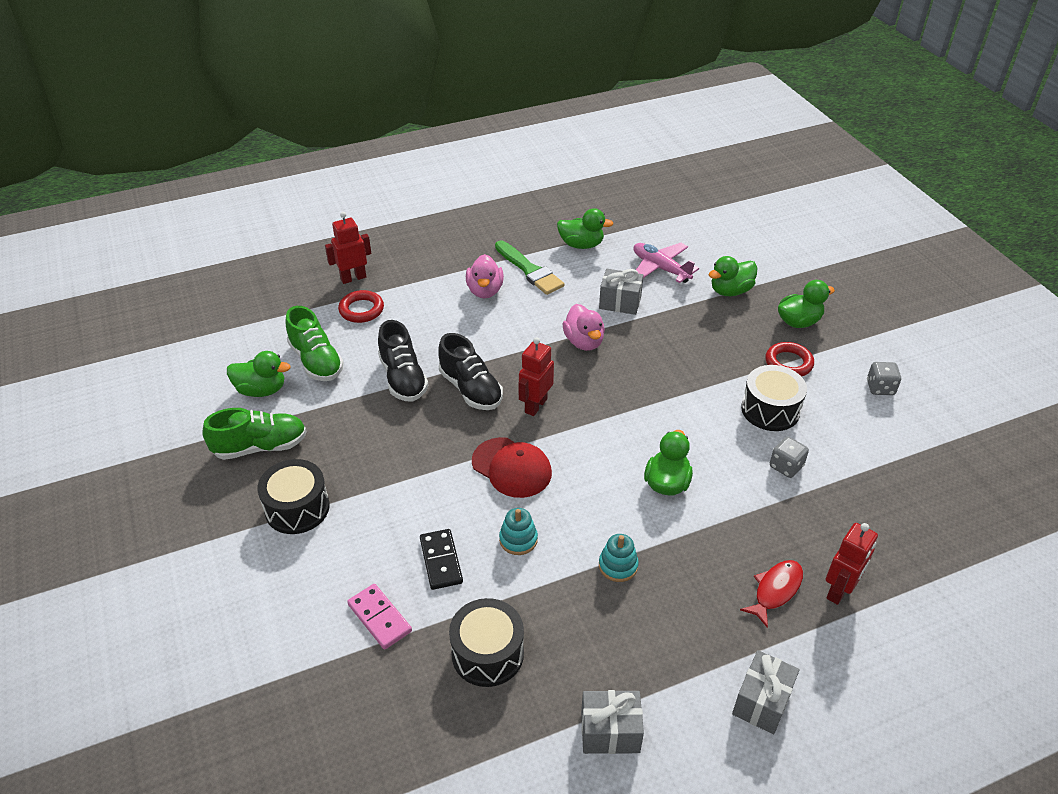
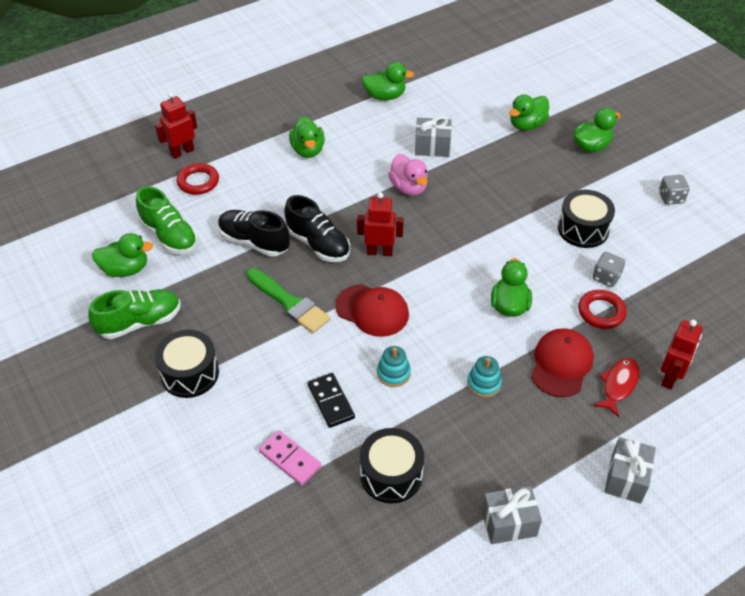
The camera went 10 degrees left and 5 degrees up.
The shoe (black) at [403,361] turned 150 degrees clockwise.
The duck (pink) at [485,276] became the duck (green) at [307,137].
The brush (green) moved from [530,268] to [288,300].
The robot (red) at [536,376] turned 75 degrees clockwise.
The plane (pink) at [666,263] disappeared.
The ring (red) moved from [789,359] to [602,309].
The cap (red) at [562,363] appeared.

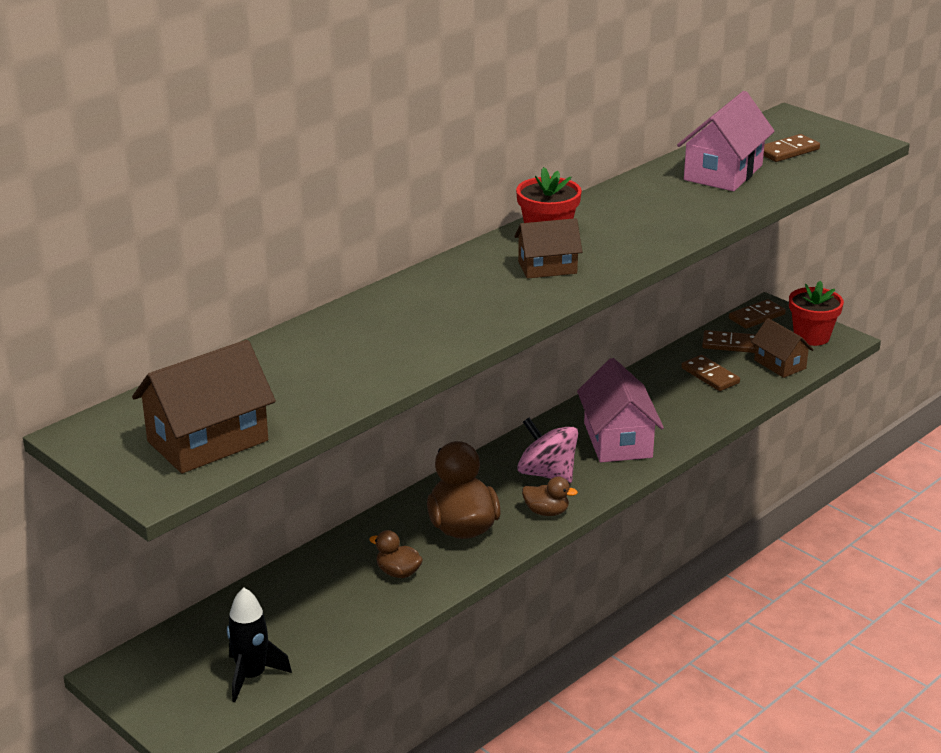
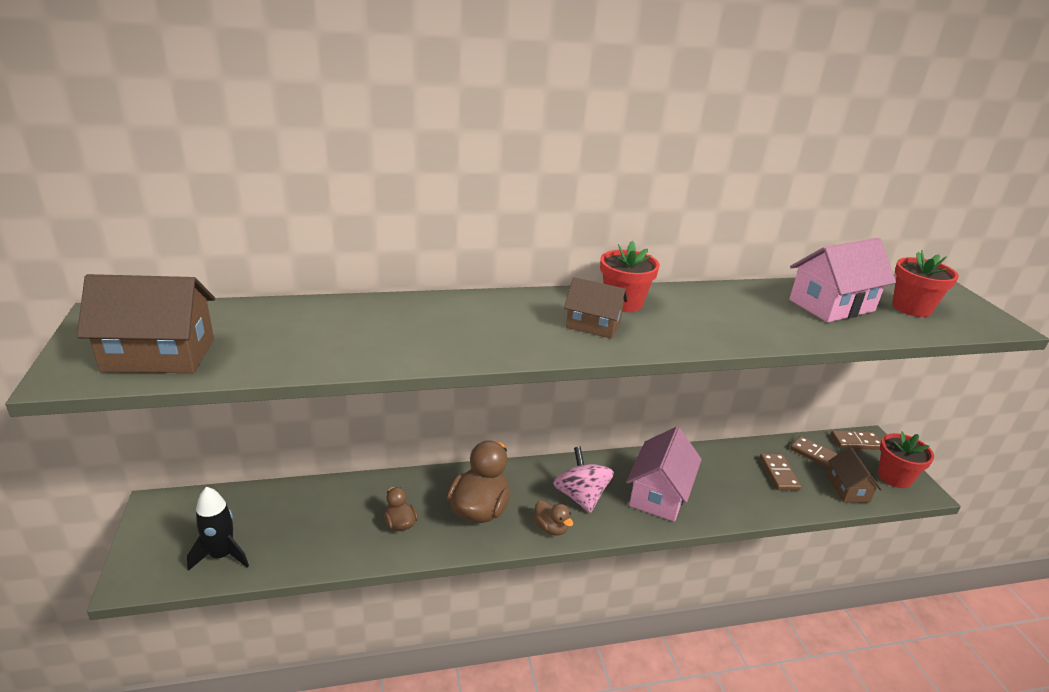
The camera went 30 degrees right and 0 degrees up.
The domino (brown) at [791,148] was replaced by the flower pot (red) at [925,283].

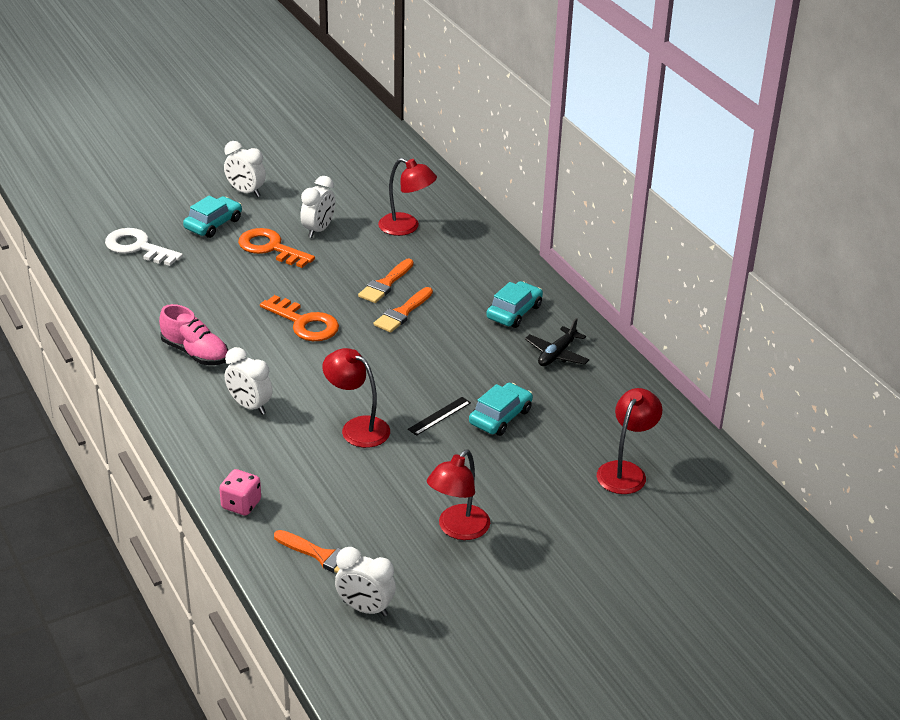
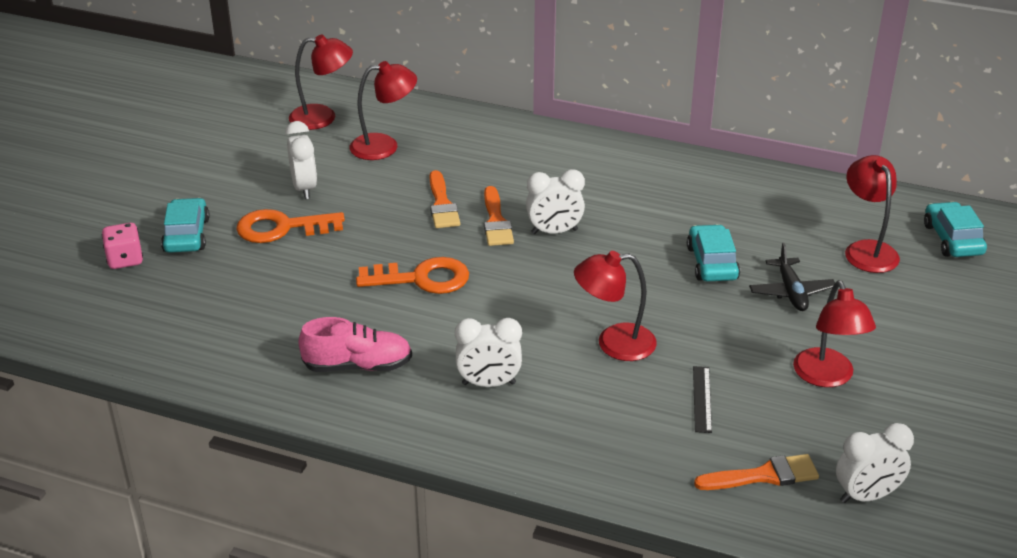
The camera went 40 degrees left and 0 degrees up.
The key (white) at [144,247] disappeared.
The dice (pink) moved from [240,492] to [122,246].
The clock (white) moved from [245,169] to [555,201].
The ruler (black) moved from [439,416] to [702,399].
The car (turquoise) moved from [514,304] to [955,229].
The plane (black) moved from [557,342] to [792,277].
The lamp (red) at [321,82] appeared.

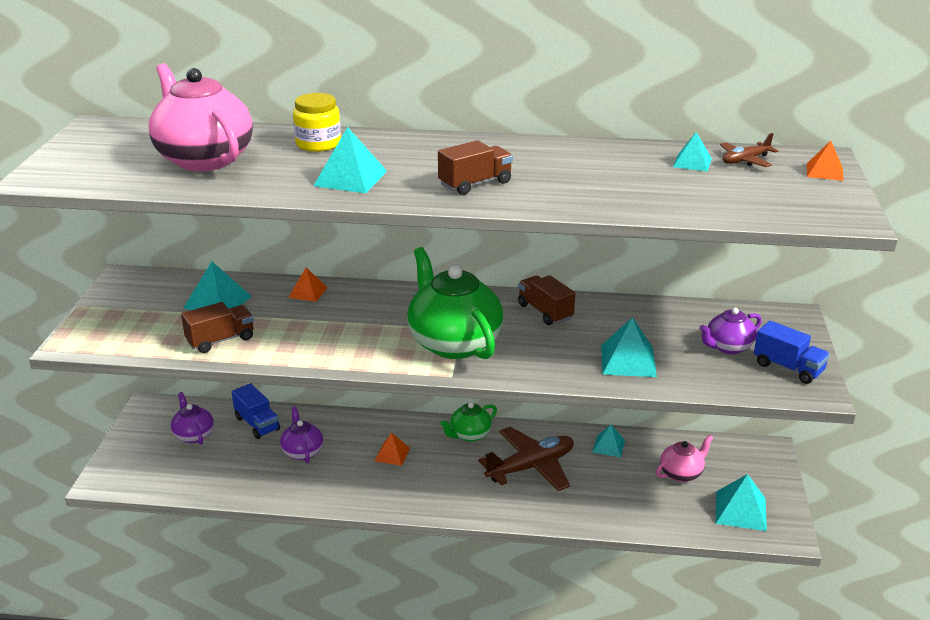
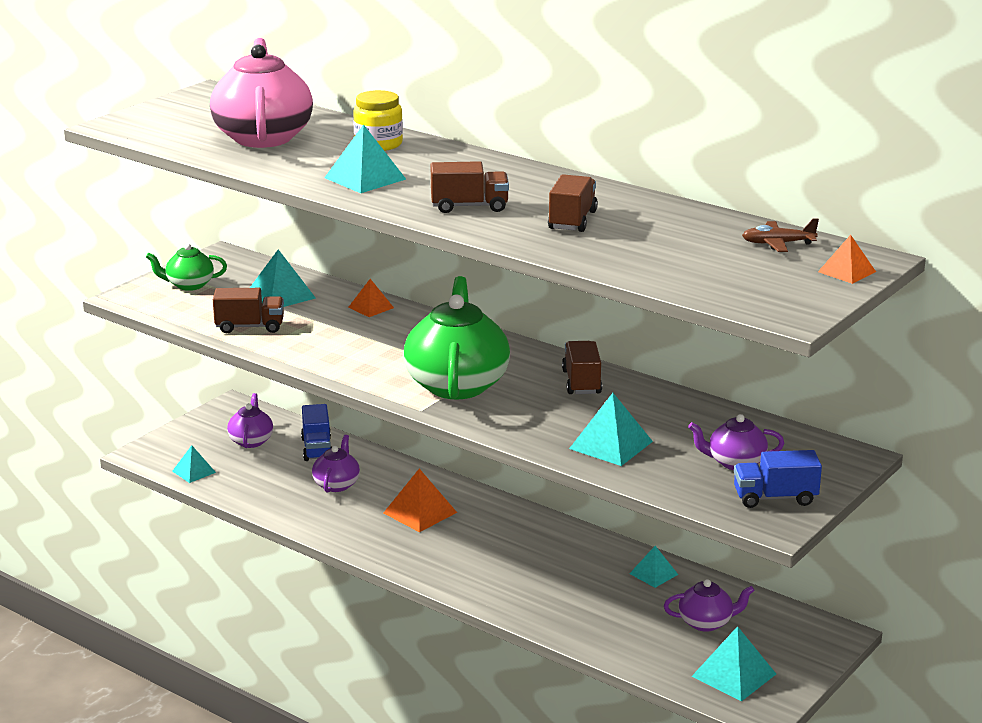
The camera went 30 degrees right and 5 degrees down.
The pyramid (orange) at [392,449] changed to 1.60 times the size.
The teapot (green) moved from [468,422] to [186,267].
The plane (brown) at [526,459] disappeared.
The teapot (pink) at [684,458] became the teapot (purple) at [709,605].
The pyramid (turquoise) moved from [692,152] to [194,464].
The truck (blue) at [792,352] turned 105 degrees clockwise.
The truck (brown) at [573,203] appeared.

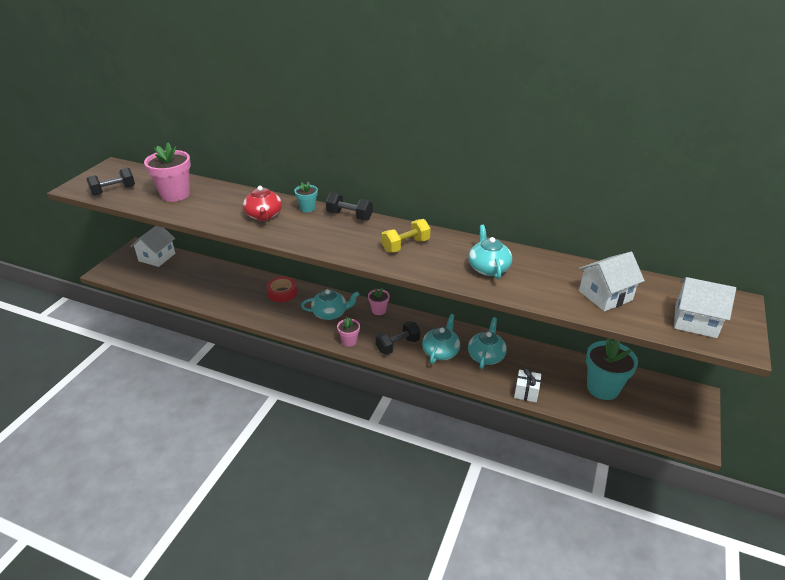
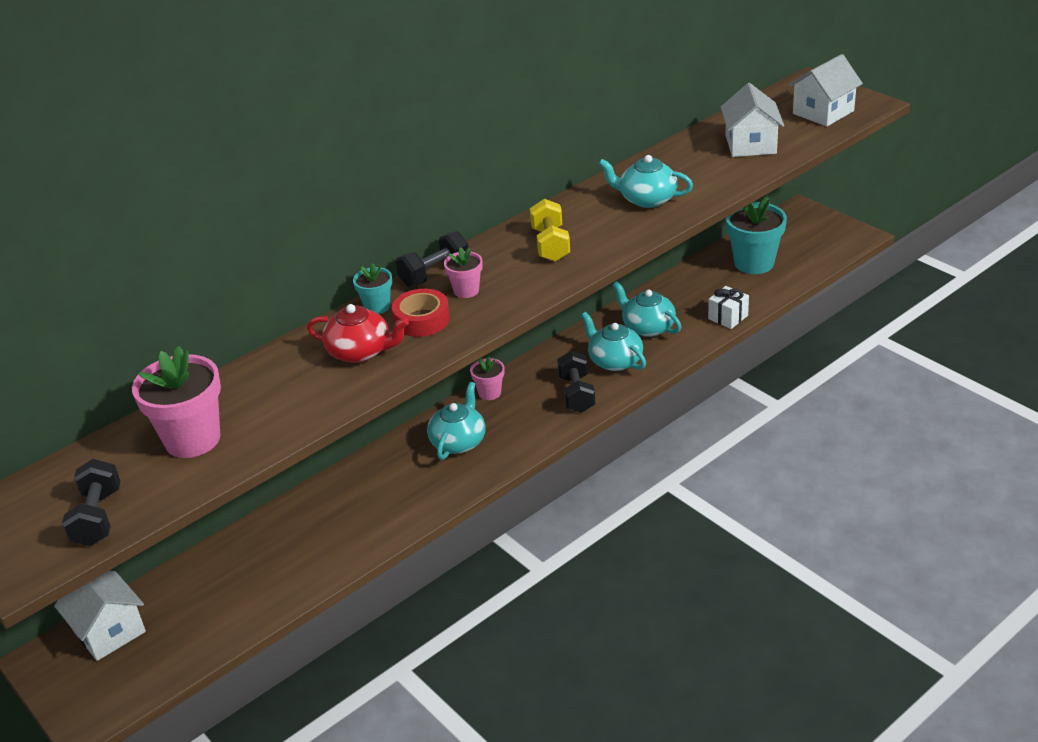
The camera went 60 degrees left and 0 degrees up.
The tape (red) moved from [281,289] to [421,313].
The flower pot (pink) moved from [348,332] to [463,272].

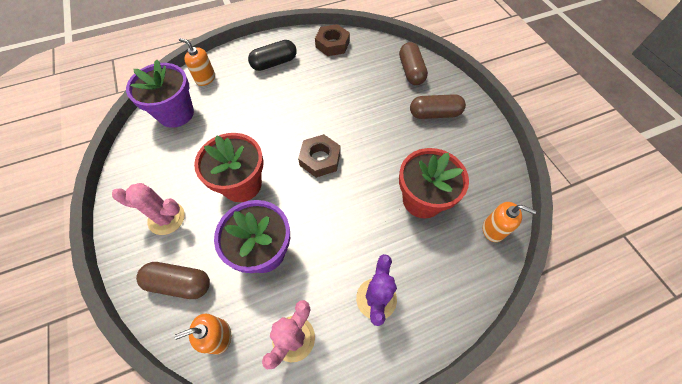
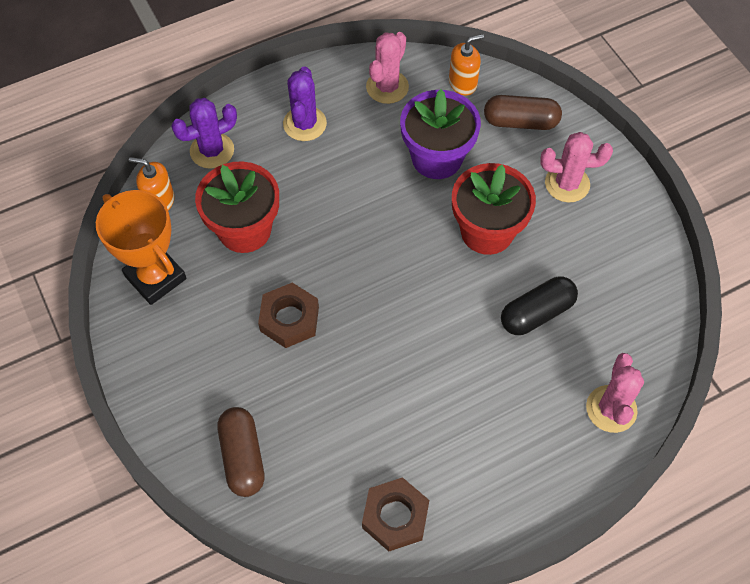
The camera went 175 degrees right and 0 degrees up.
The flower pot (purple) at [160,94] disappeared.
The soap dispenser (orange) at [197,62] was replaced by the cactus (pink) at [615,393].
The capsule (black) moved from [272,55] to [539,305].
The nut (brown) moved from [319,156] to [288,315].
The capsule (brown) at [438,106] disappeared.
The trophy (orange) at [141,247] appeared.
The cactus (purple) at [204,133] appeared.

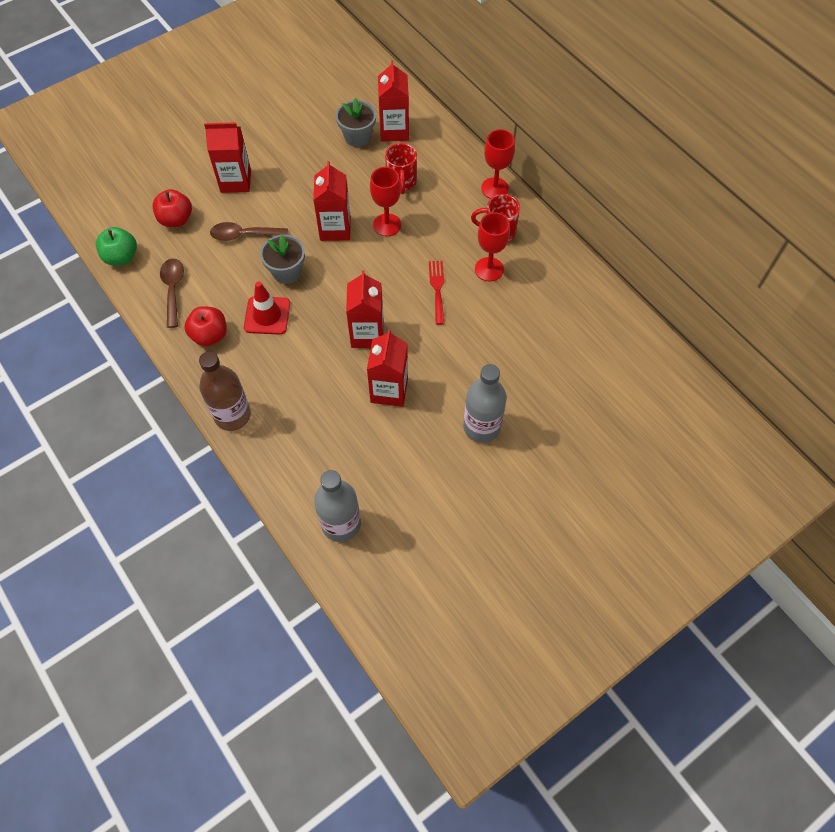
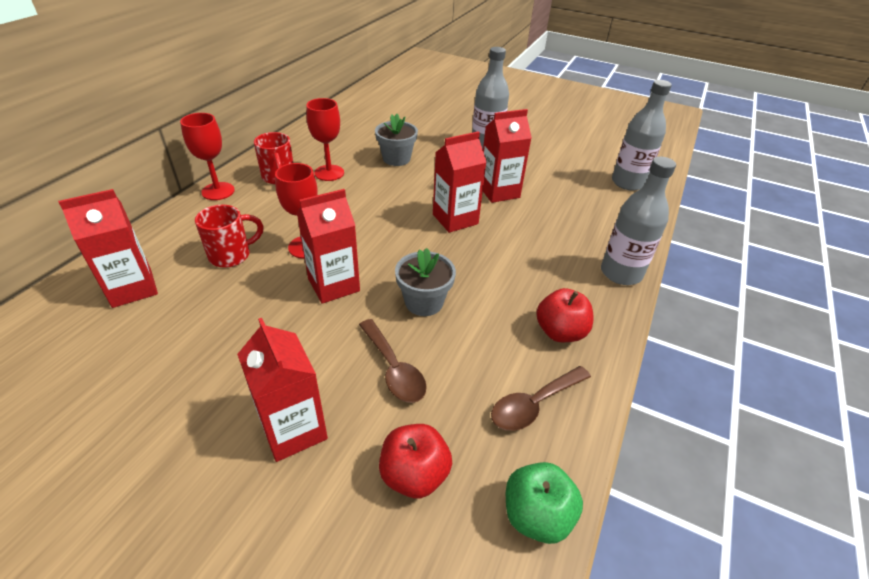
The camera went 120 degrees left and 20 degrees down.
The bottle (brown) at [225,391] became the bottle (grey) at [638,220].
The traffic cone (red) at [267,308] disappeared.
The flower pot (grey) moved from [356,122] to [396,140].
The fork (red) at [437,293] disappeared.

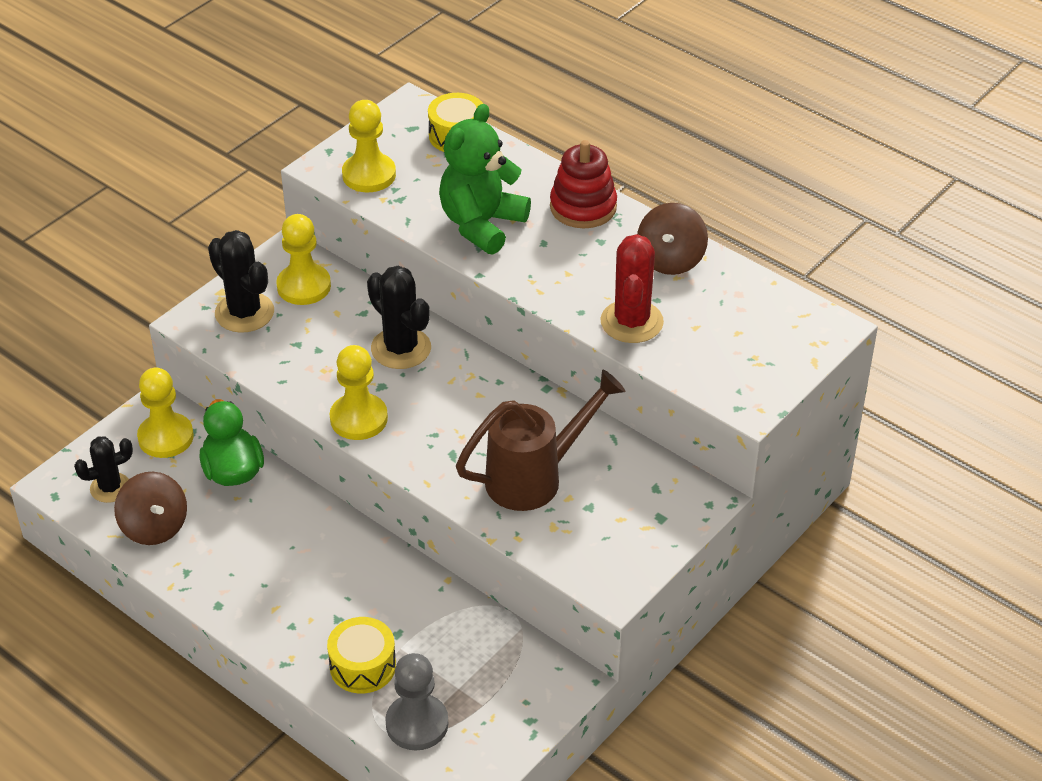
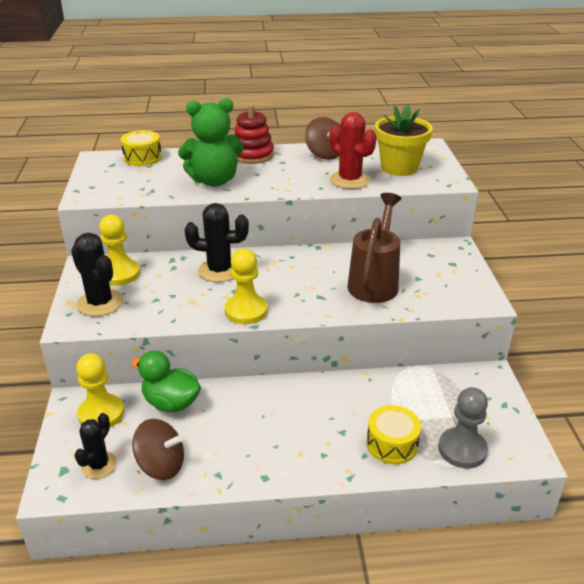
The camera went 45 degrees left and 10 degrees down.
The cactus (black) at [241,281] turned 45 degrees clockwise.
The pawn (yellow) at [369,146] disappeared.
The teddy bear (green) at [485,179] turned 90 degrees counterclockwise.
The flower pot (yellow) at [404,140] appeared.

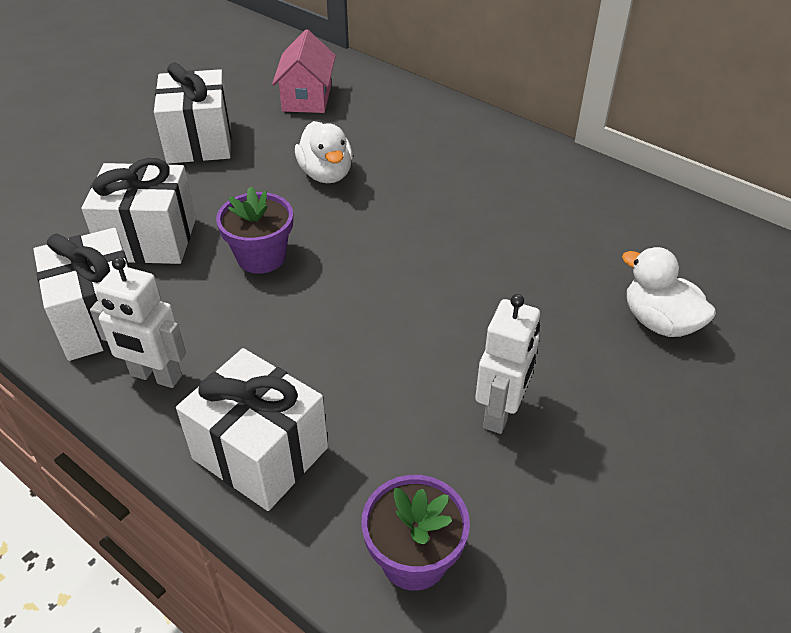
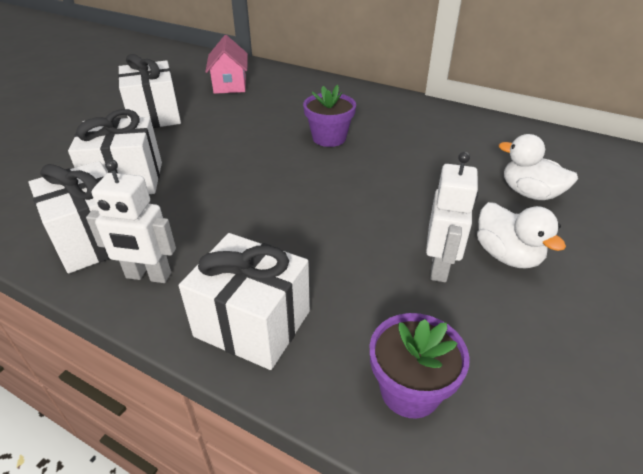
The camera went 10 degrees left and 5 degrees down.
The flower pot (purple) moved from [254,230] to [329,116].
The duck (white) moved from [324,152] to [521,235].

